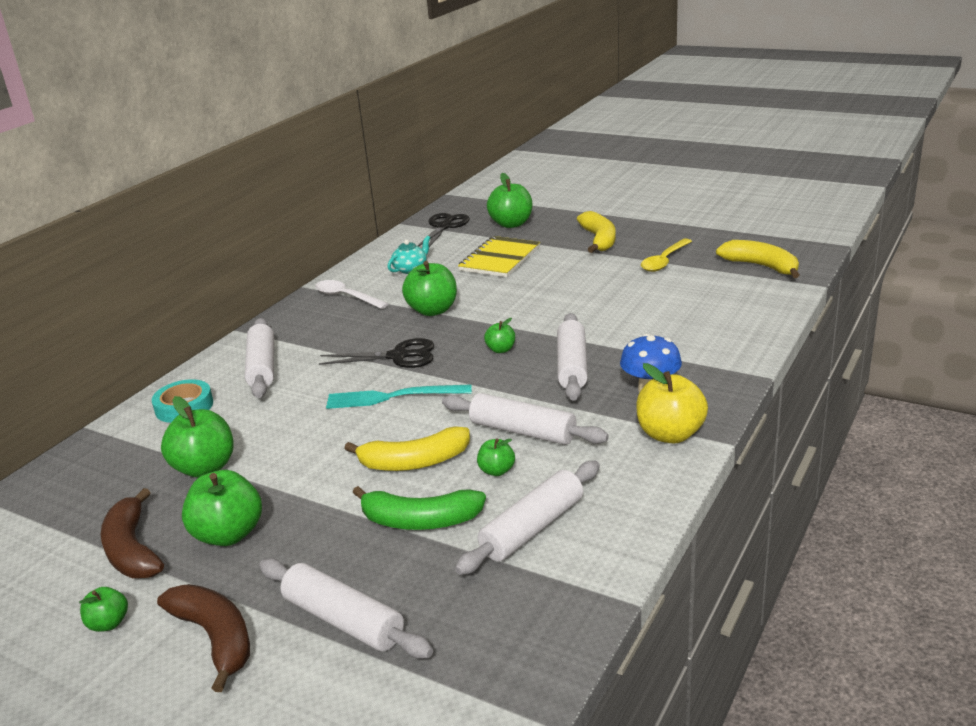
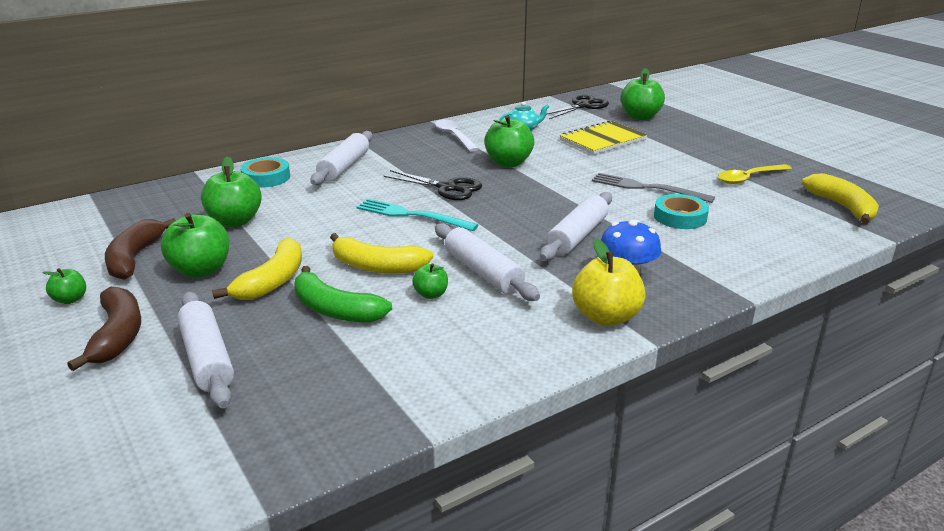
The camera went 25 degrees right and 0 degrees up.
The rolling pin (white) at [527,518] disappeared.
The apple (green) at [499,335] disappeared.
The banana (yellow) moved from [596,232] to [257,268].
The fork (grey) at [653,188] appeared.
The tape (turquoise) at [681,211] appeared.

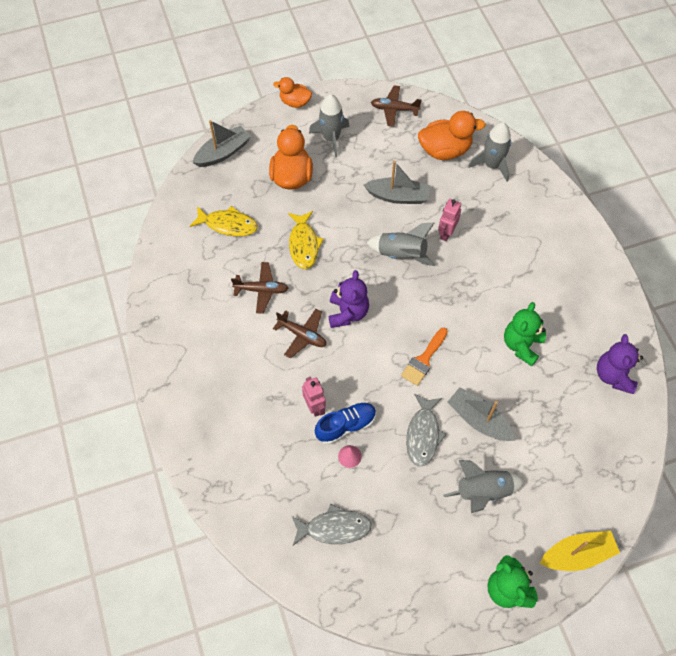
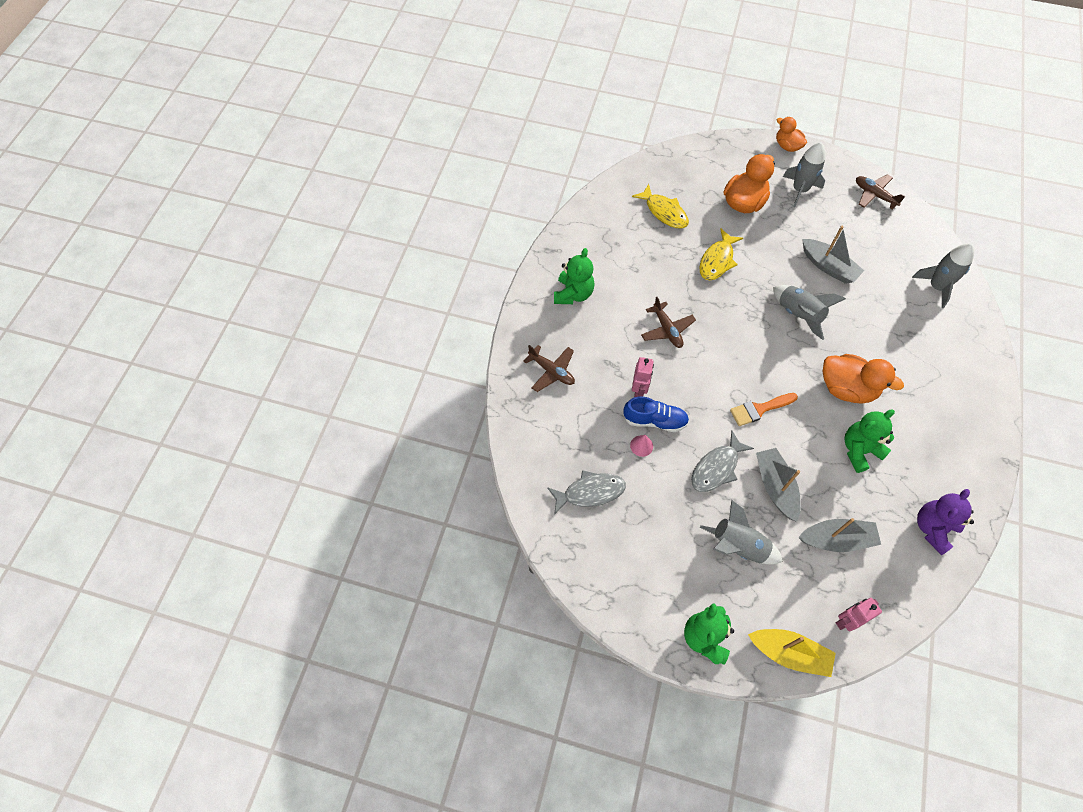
The camera went 35 degrees right and 0 degrees up.
The boat (grey) moved from [221,143] to [839,535].
The plane (brown) moved from [259,288] to [549,368].
The fish (grey) at [332,525] turned 45 degrees counterclockwise.
The teddy bear (purple) at [349,299] disappeared.
The duck (orange) moved from [452,135] to [863,379].
The robot (pink) moved from [449,220] to [859,614].
The teddy bear (green) at [574,276] appeared.

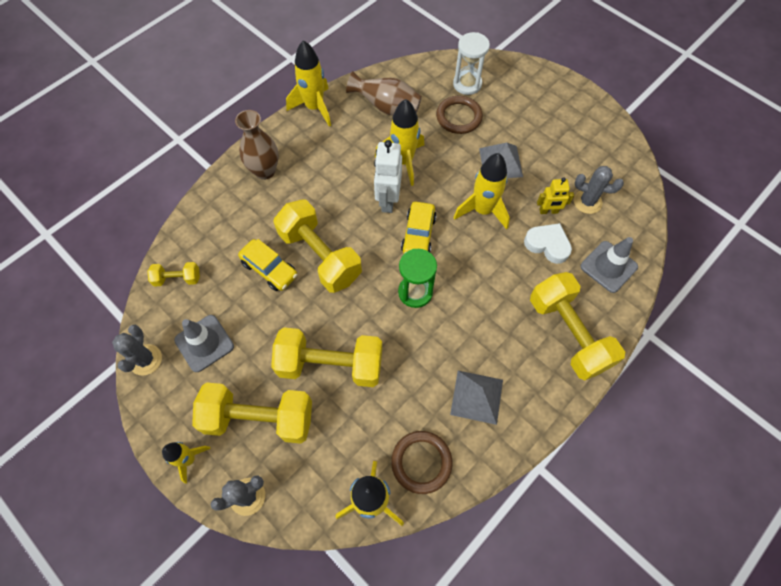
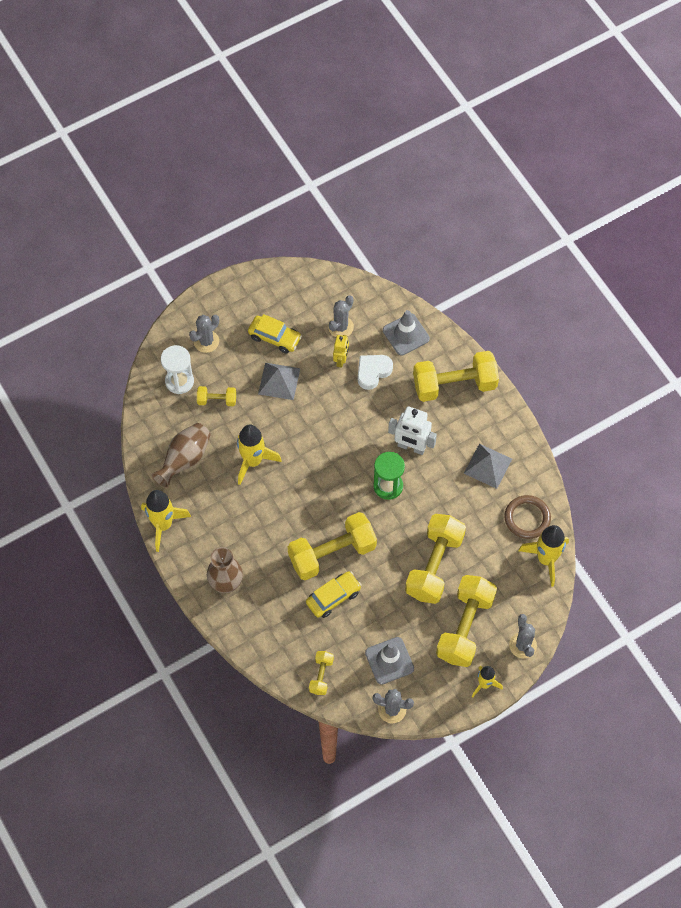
The camera went 75 degrees left and 0 degrees up.
The robot (white) moved from [388,176] to [412,430].
The car (yellow) moved from [419,228] to [275,333].
The ring (brown) at [459,115] was replaced by the dumbbell (yellow) at [216,396].
The rocket (yellow) at [481,191] disappeared.
The cactus (grey) at [204,334] appeared.

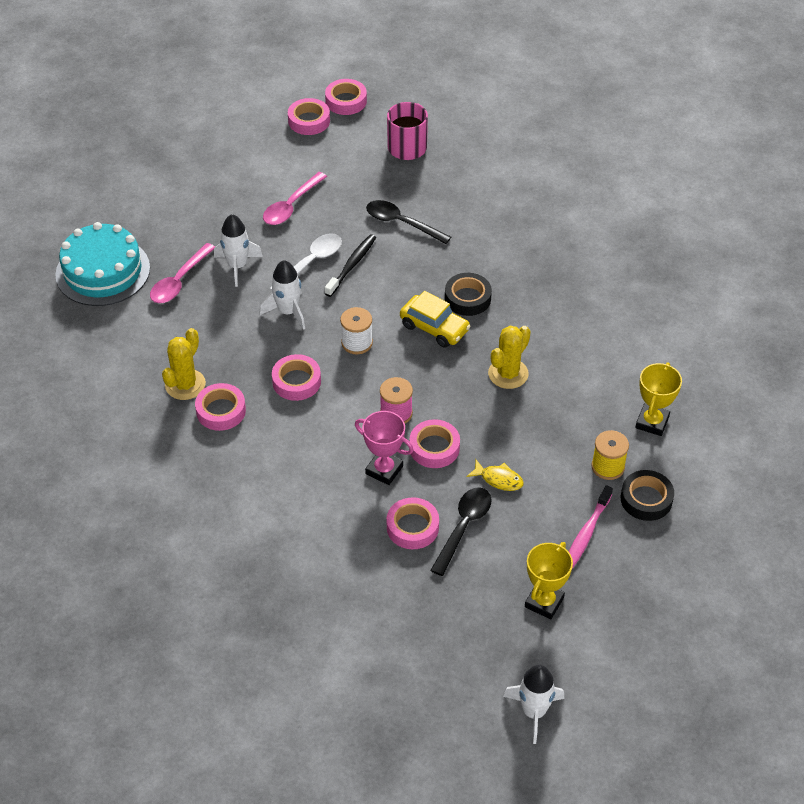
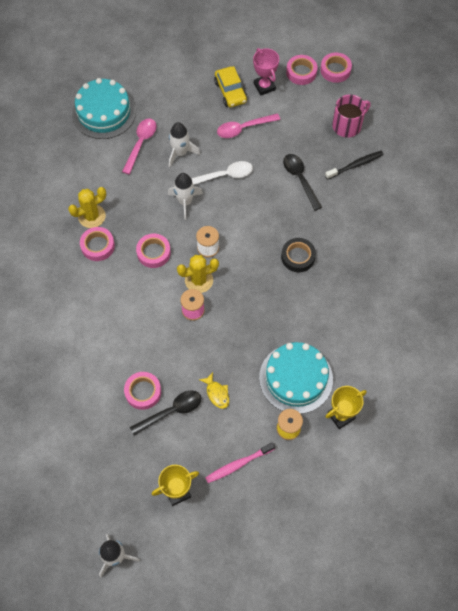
The camera went 35 degrees right and 15 degrees up.
The spoon (pink) at [182,273] turned 135 degrees clockwise.
The toothbrush (black) moved from [350,265] to [354,165].
The trophy (pink) moved from [384,448] to [266,71].
The car (yellow) moved from [435,319] to [230,86].
The tape (pink) at [434,443] disappeared.
The cactus (yellow) moved from [509,357] to [198,274].
The tape (black) at [647,495] disappeared.
The cake (turquoise) at [296,378] appeared.

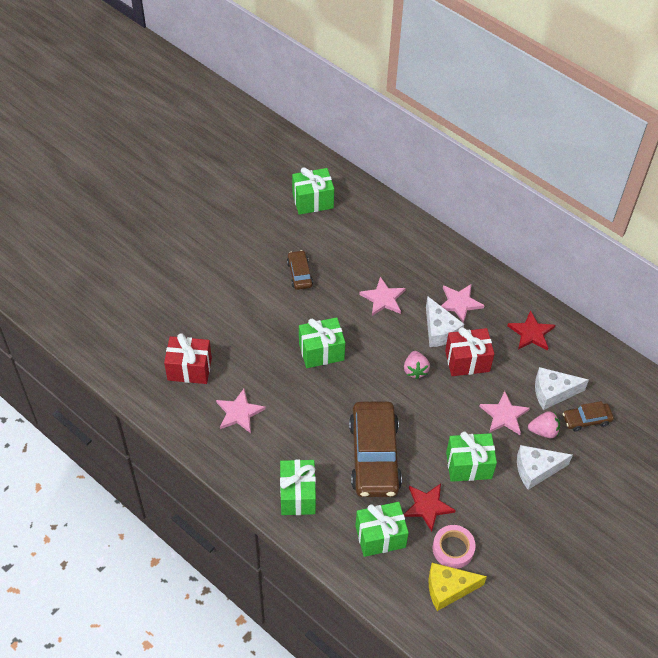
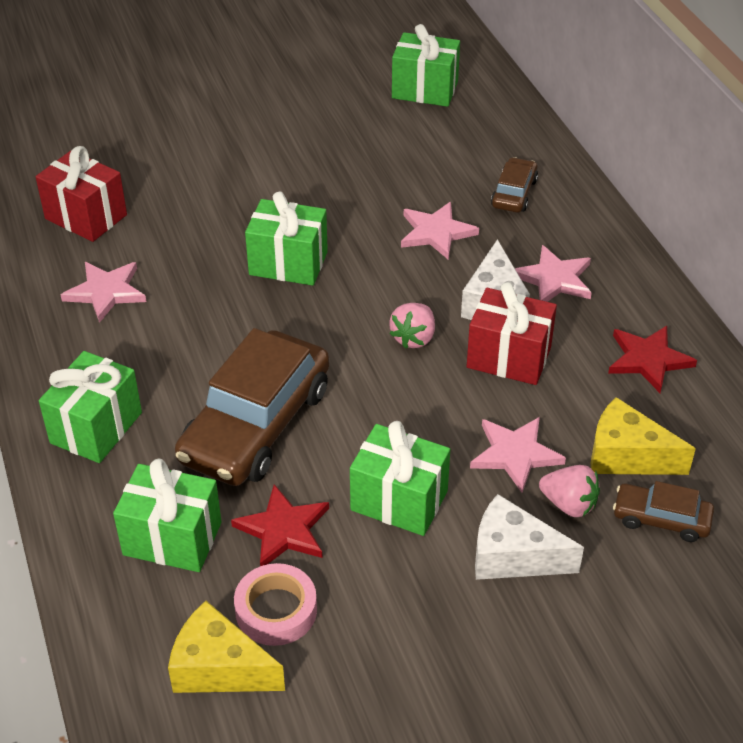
The camera went 30 degrees right and 10 degrees down.
The car (brown) moved from [300,270] to [514,184].
The cheese (white) at [562,388] became the cheese (yellow) at [643,436].

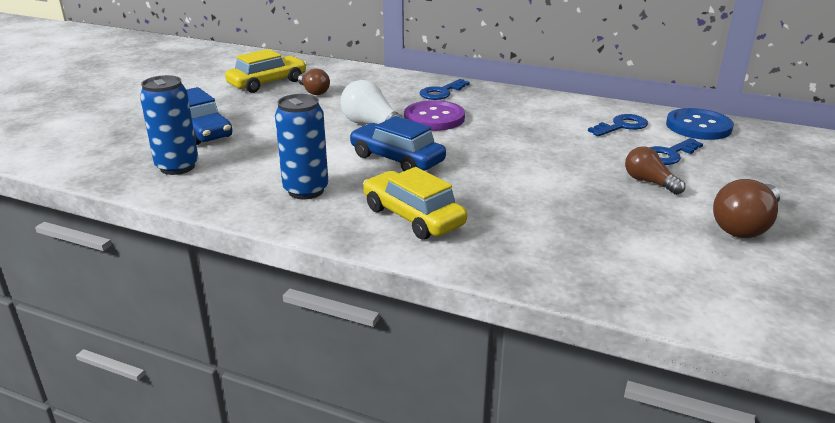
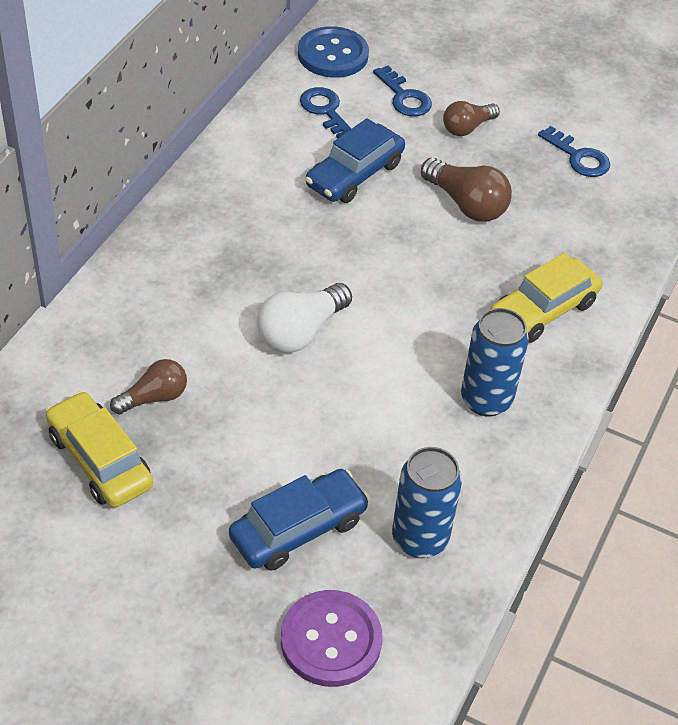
The camera went 90 degrees left and 20 degrees up.
The car (blue) moved from [397,143] to [355,160].
The button (purple) moved from [434,115] to [332,638].
The key (blue) moved from [445,89] to [574,151].
The light bulb (brown) moved from [746,208] to [466,190].

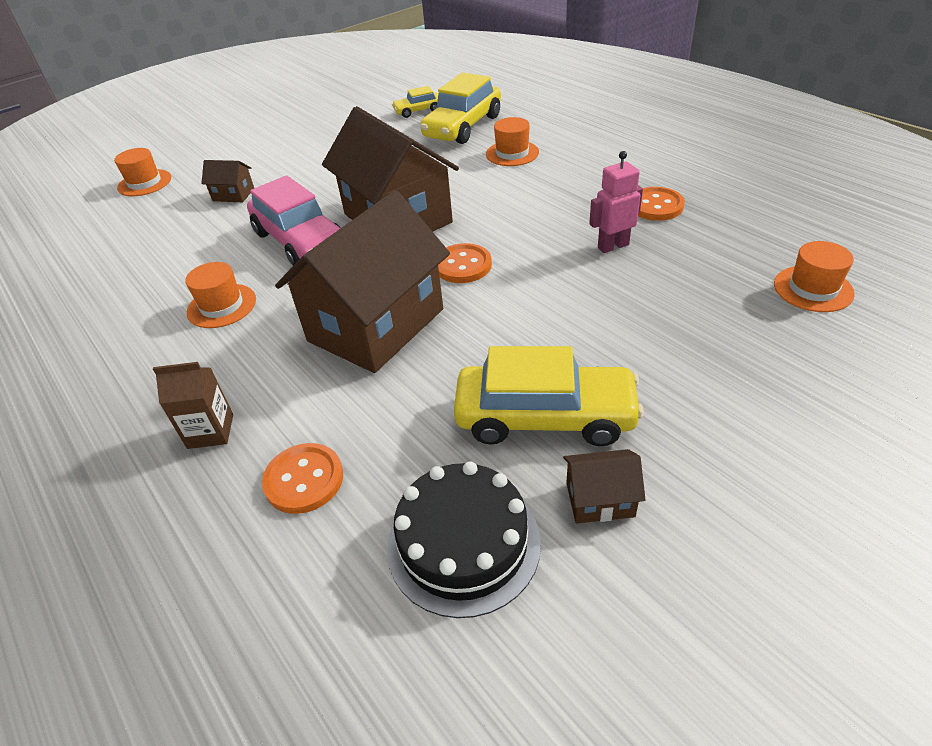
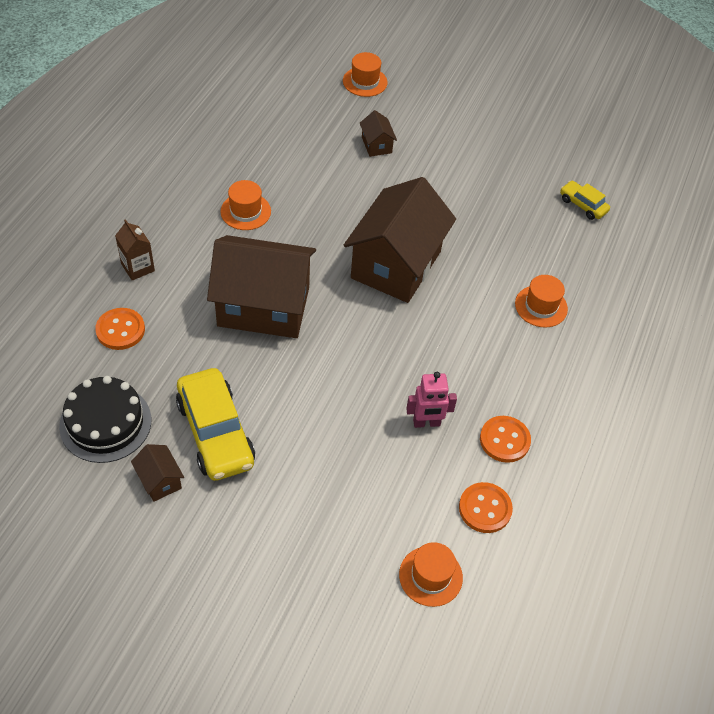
The camera went 55 degrees right and 10 degrees up.
The car (pink) at [294,220] disappeared.
The car (yellow) at [460,108] disappeared.
The button (orange) moved from [465,263] to [486,507].
The robot (pink) at [616,202] turned 135 degrees clockwise.

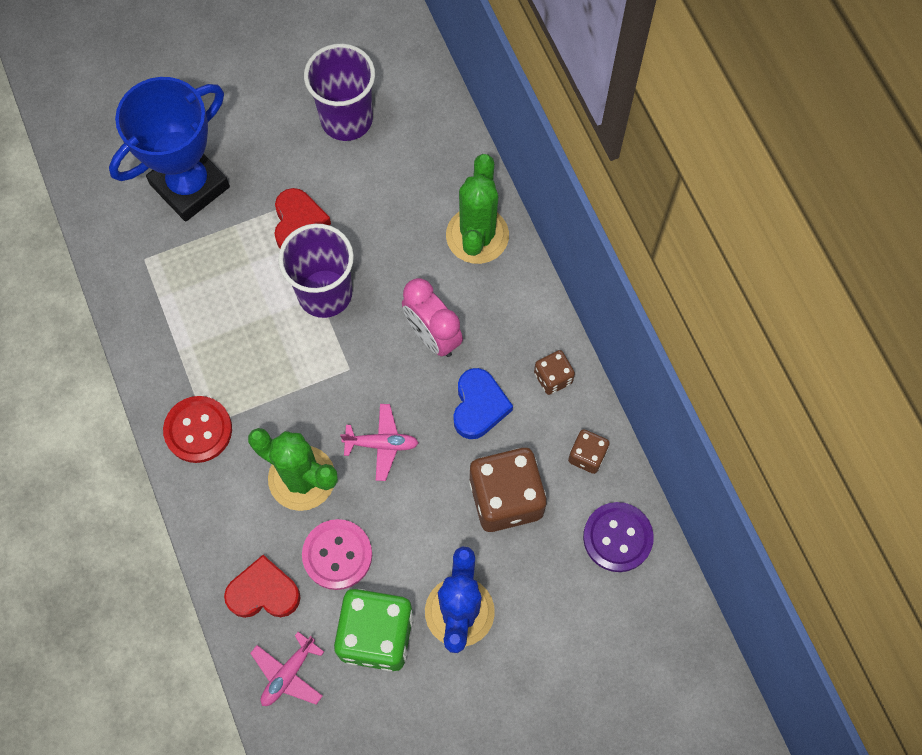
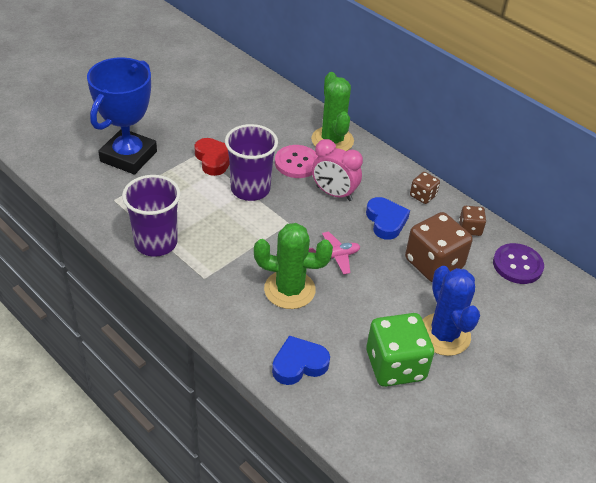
The camera went 25 degrees left and 25 degrees down.
The button (red) at [197,429] disappeared.
The heart (red) at [262,586] became the heart (blue) at [301,360].
The plane (pink) at [287,669] disappeared.
The button (pink) moved from [337,554] to [296,161].
The cup (purple) moved from [339,92] to [151,216].

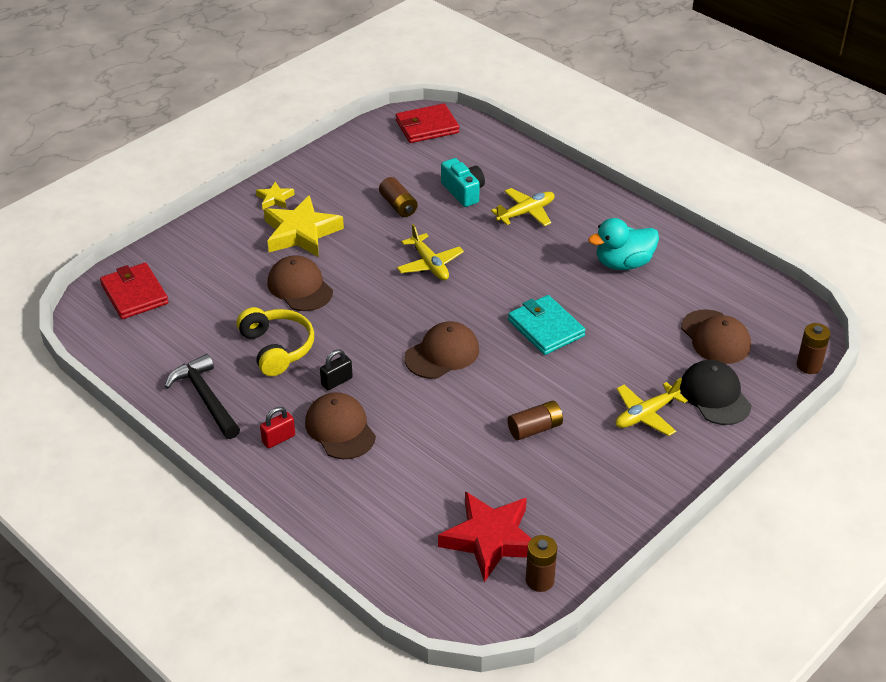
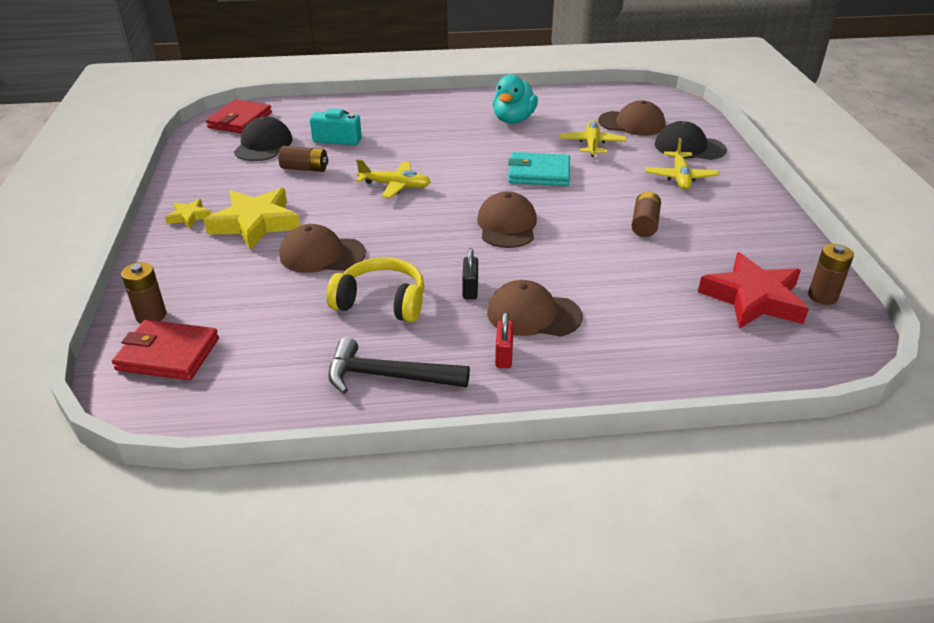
The camera went 50 degrees left and 5 degrees down.
The plane (yellow) moved from [523,207] to [593,138].
The battery (brown) moved from [813,348] to [143,293].
The cap (black) at [263,139] appeared.

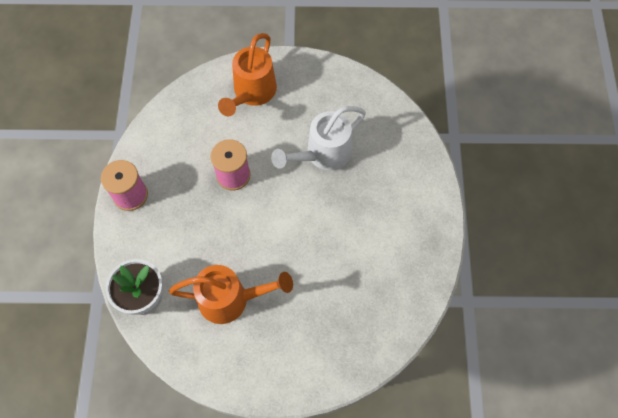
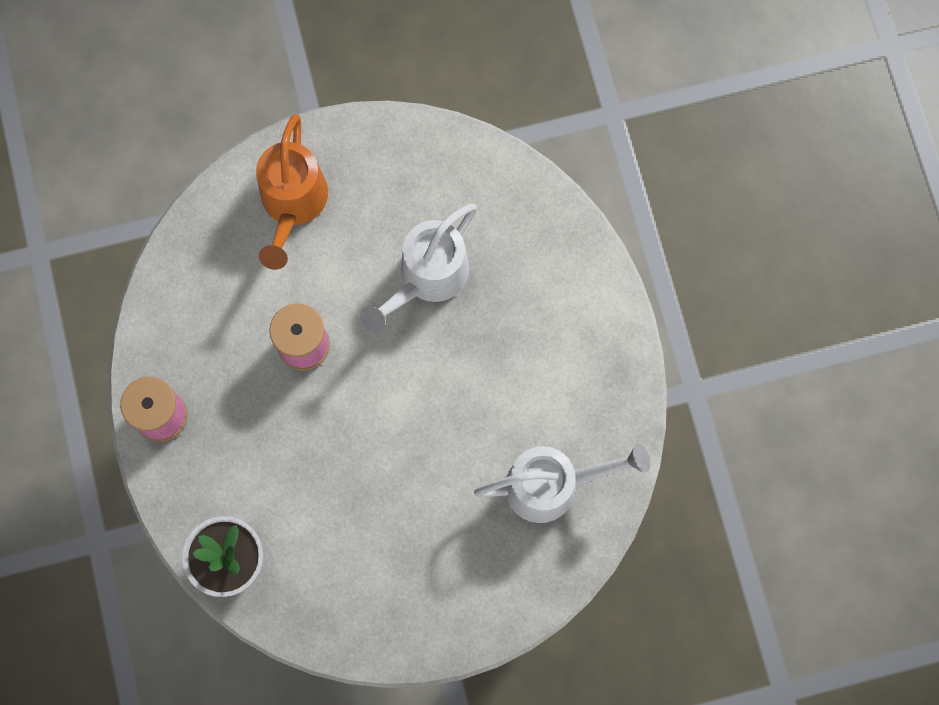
The camera went 15 degrees left and 10 degrees up.
The watering can (orange) at [231,294] disappeared.
The watering can (white) at [562,483] appeared.

